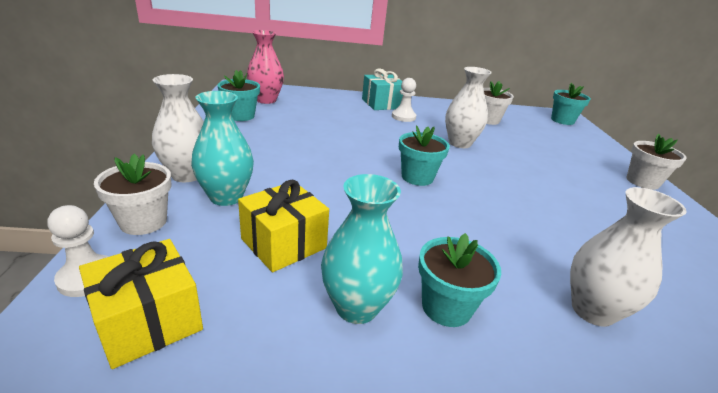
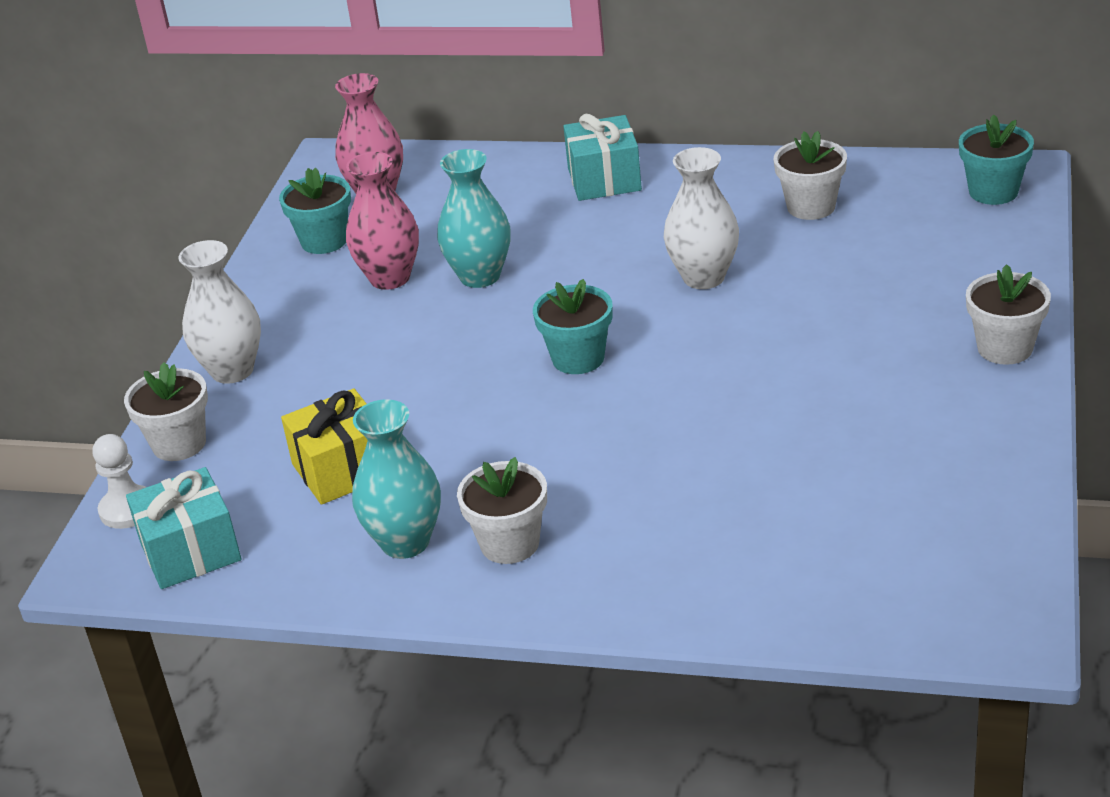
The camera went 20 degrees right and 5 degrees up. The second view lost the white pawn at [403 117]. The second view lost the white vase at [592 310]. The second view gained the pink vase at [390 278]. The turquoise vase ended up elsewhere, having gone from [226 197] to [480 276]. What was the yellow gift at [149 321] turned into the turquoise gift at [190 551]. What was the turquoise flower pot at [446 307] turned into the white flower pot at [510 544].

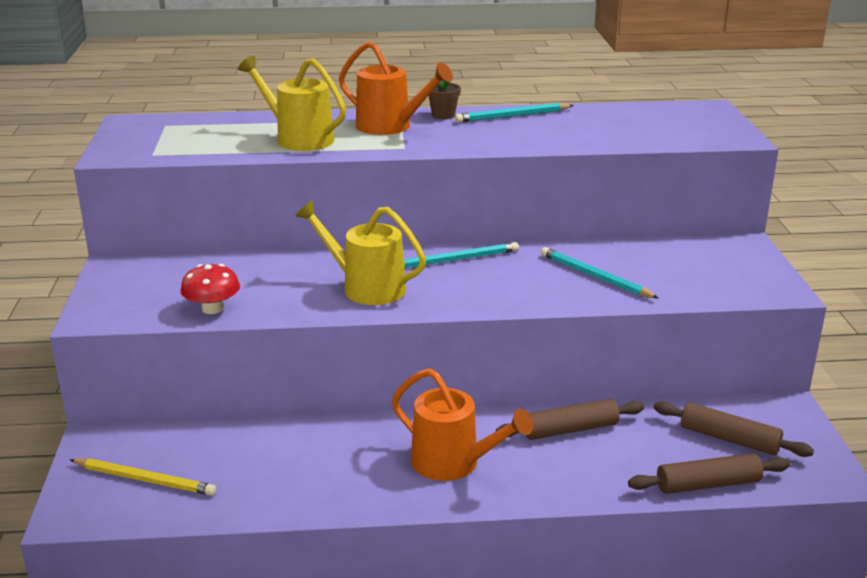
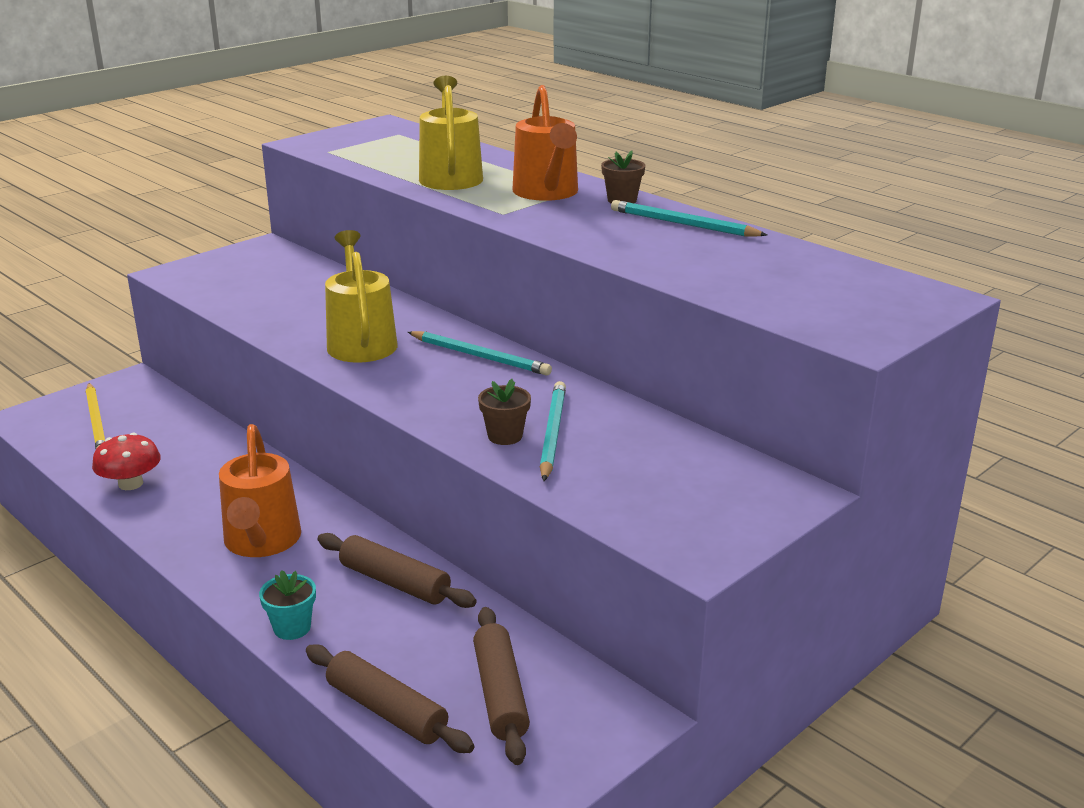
The camera went 50 degrees right and 0 degrees up. The second view gained the turquoise flower pot at [292 628]. The second view gained the brown flower pot at [505 436]. The red mushroom ended up elsewhere, having gone from [212 308] to [130 484].

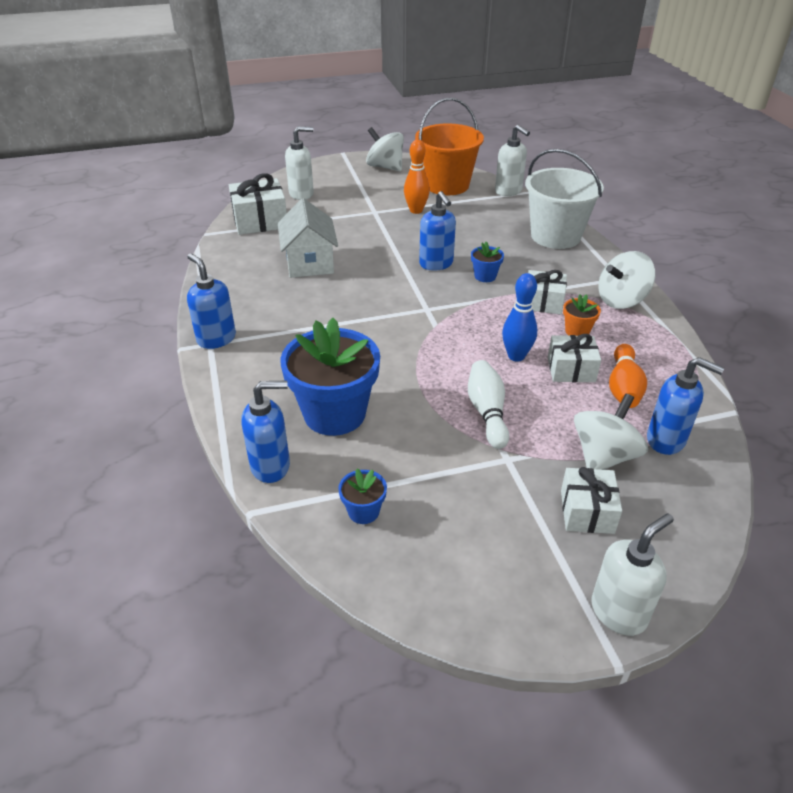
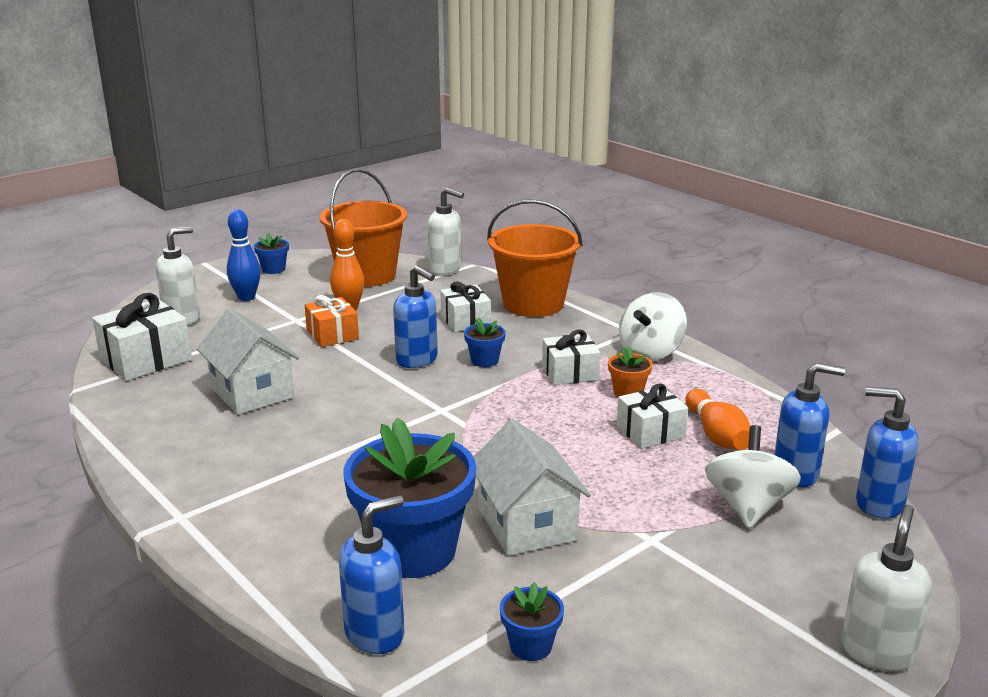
The camera went 25 degrees left and 15 degrees down. The second view lost the white bowling pin at [487 412]. The second view gained the orange gift at [332 334]. The second view gained the white house at [527 524]. The blue soap dispenser ended up elsewhere, having gone from [216 339] to [878 504]. The blue bowling pin ended up elsewhere, having gone from [516 356] to [246 297]. The white gift ended up elsewhere, having gone from [587 511] to [465 320]. Where the white spinning top stood at [385 167], the blue flower pot came to stand at [273 269]. What was the white bucket at [555 236] turned into the orange bucket at [533 304].

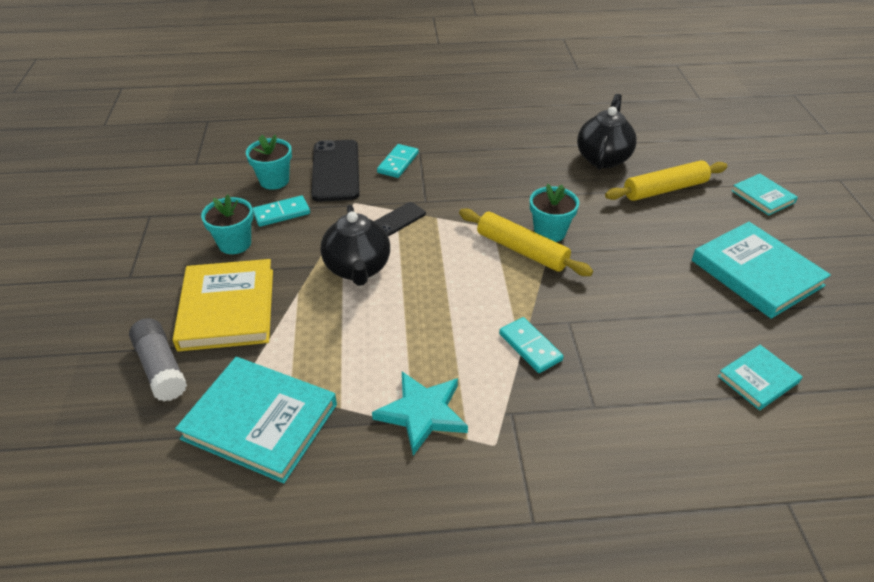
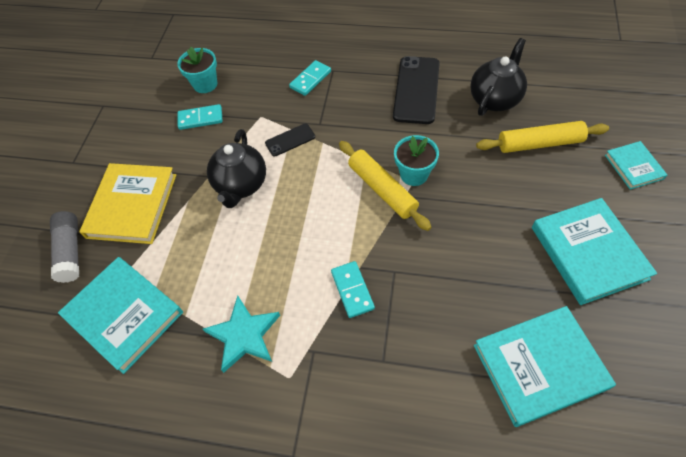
The camera went 20 degrees right and 15 degrees up. The second view lost the turquoise flower pot at [235 243]. The black phone ended up elsewhere, having gone from [336 171] to [416 90]. The size of the turquoise book at [758 379] changed by a factor of 1.85.

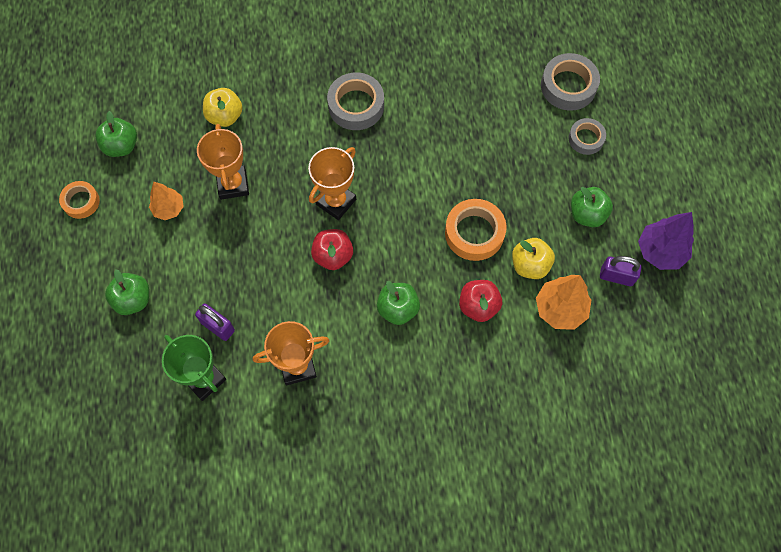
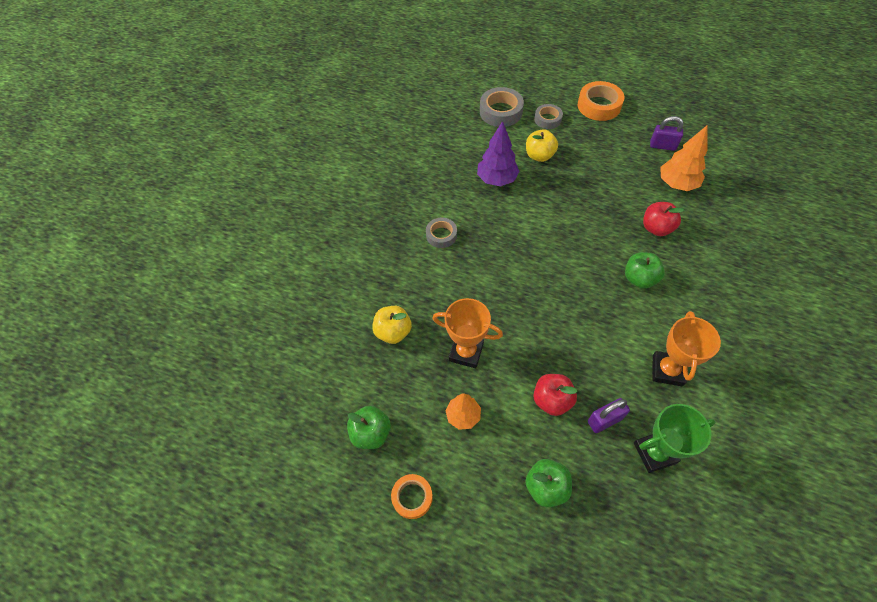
The camera went 60 degrees left and 10 degrees down. The second view lost the orange trophy at [336 202]. The second view lost the green apple at [587 214]. The red apple ended up elsewhere, having gone from [333 256] to [552 400]. The orange tape ended up elsewhere, having gone from [474 233] to [599 106]. The yellow apple ended up elsewhere, having gone from [530 265] to [539 156]. The purple tree ended up elsewhere, having gone from [660 251] to [496 179]. The purple padlock at [616 276] ended up facing another way, 60 degrees clockwise from before. The size of the grey tape at [356 105] changed by a factor of 0.62.

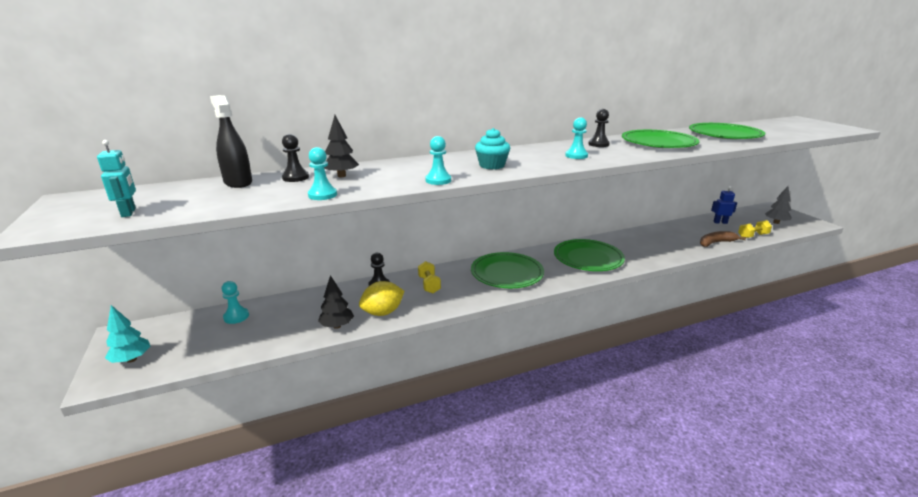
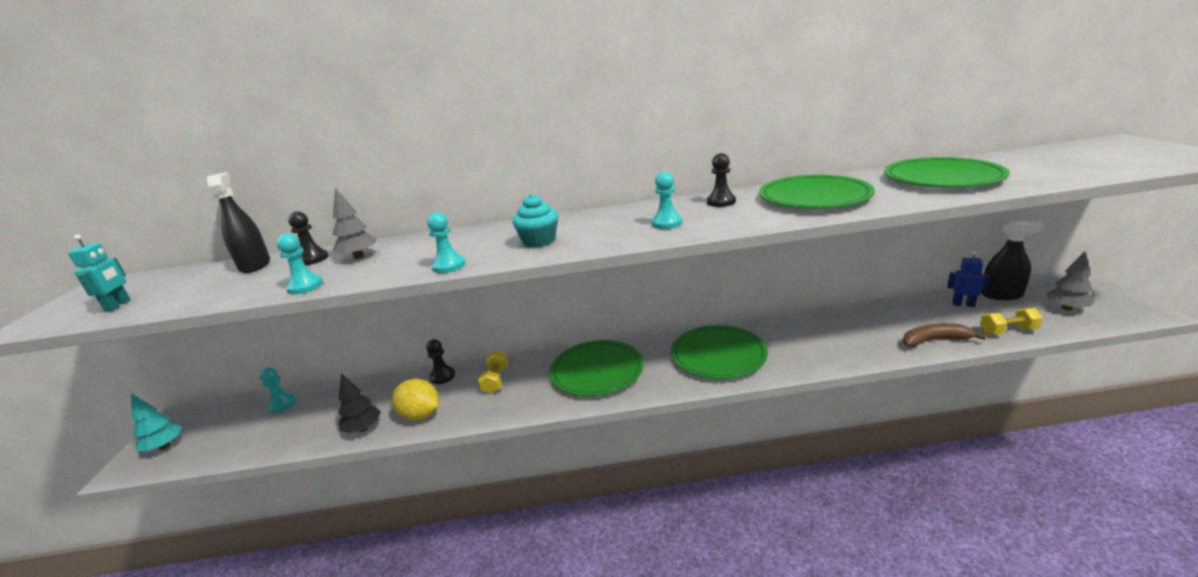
The camera went 20 degrees right and 0 degrees up. The second view gained the black spray bottle at [1001 295]. What was the black tree at [341 176] turned into the grey tree at [359 257]. The yellow lemon at [383 312] ended up facing another way, 45 degrees clockwise from before.

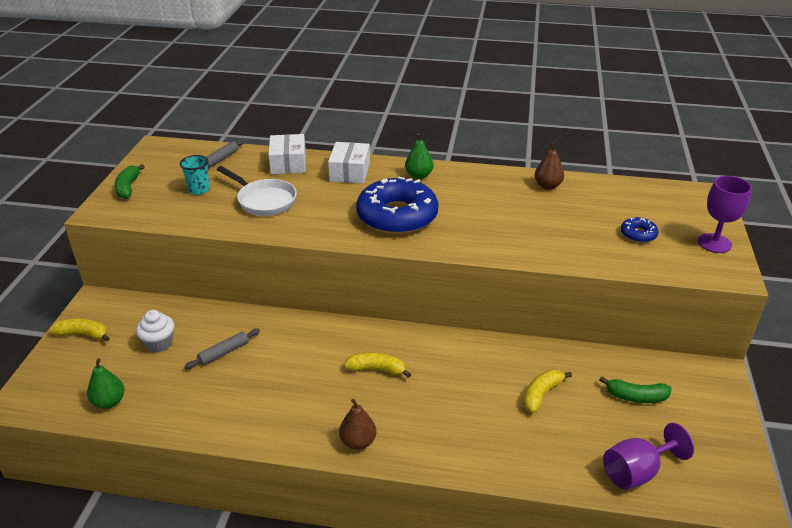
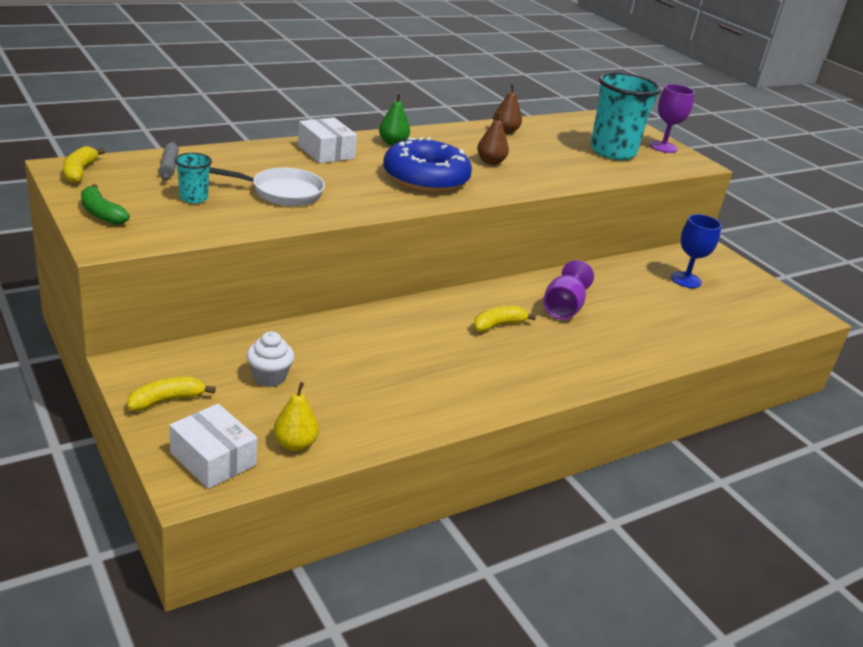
The camera went 45 degrees left and 5 degrees down. The second view lost the grey rolling pin at [224 352]. The white box ended up elsewhere, having gone from [288 163] to [213 459]. The brown pear ended up elsewhere, having gone from [358 442] to [490 162]. The yellow banana ended up elsewhere, having gone from [541 394] to [80 172]. The purple goblet ended up elsewhere, having gone from [636 472] to [563 308]. Where the green banana stood at [636 397], the blue goblet came to stand at [686 280]. Where the blue donut stood at [638 234], the turquoise cup came to stand at [612 152]. What was the green pear at [109 402] turned into the yellow pear at [295 444].

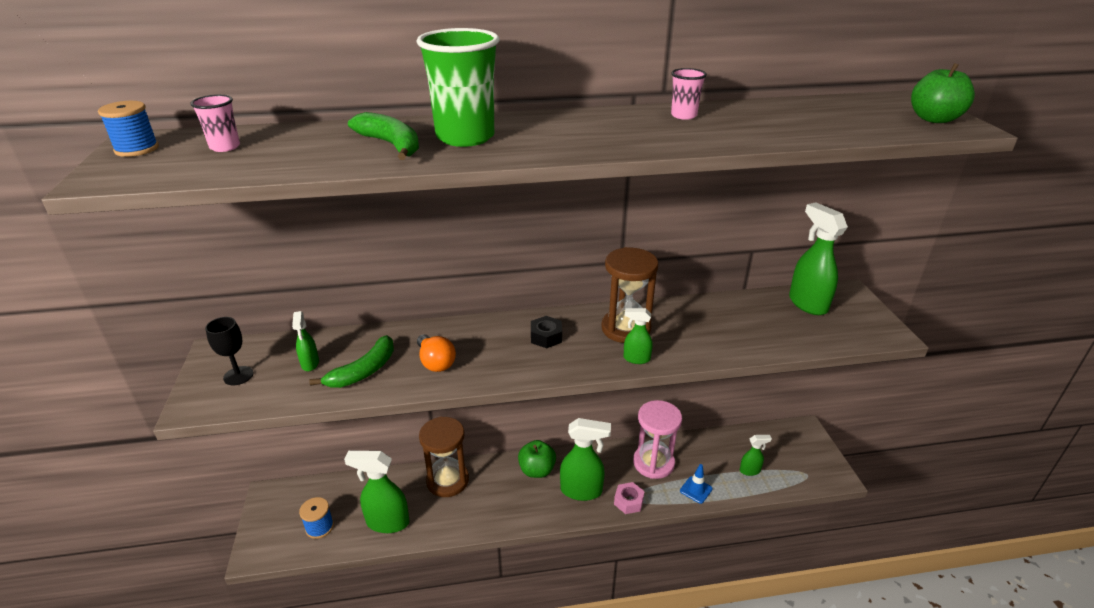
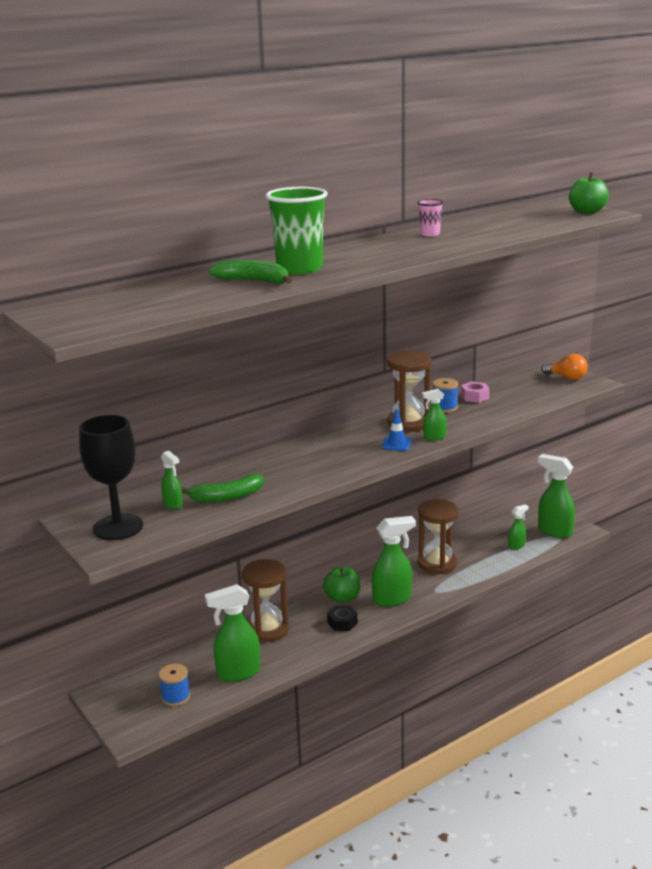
The camera went 25 degrees left and 10 degrees down. The second view lost the pink cup at [225 147]. The blue spool ended up elsewhere, having gone from [137 149] to [444 407]. The orange light bulb ended up elsewhere, having gone from [435 362] to [566 377]. The black nut ended up elsewhere, having gone from [546 337] to [342 623]. The pink nut ended up elsewhere, having gone from [628 501] to [475 397]. The blue traffic cone ended up elsewhere, having gone from [696 490] to [396 444]. The green spray bottle ended up elsewhere, having gone from [807 303] to [554 531]. What was the pink hourglass at [653 463] turned into the brown hourglass at [437 564]. The green banana at [364 371] ended up facing another way, 60 degrees clockwise from before. The size of the black goblet at [238 376] changed by a factor of 1.85.

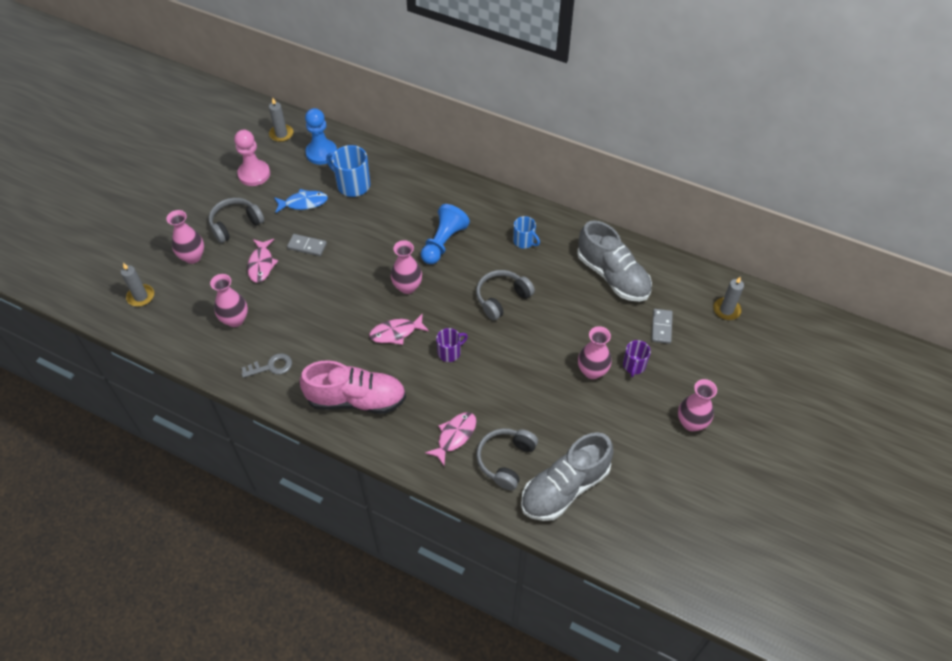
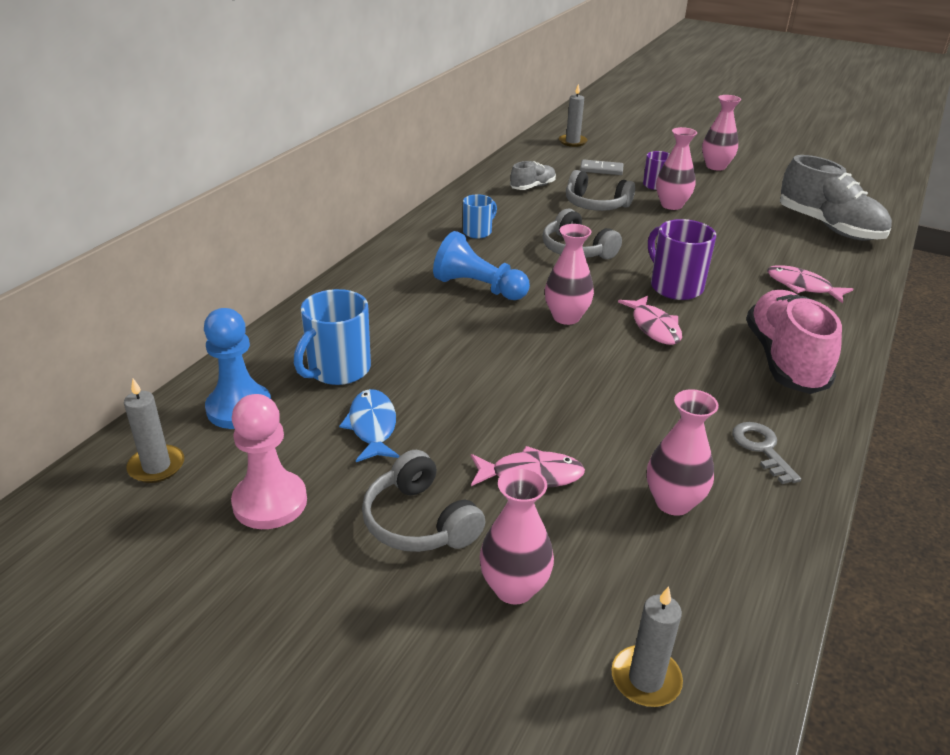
The camera went 90 degrees left and 20 degrees down. The second view lost the grey domino at [307 246]. The grey headphones ended up elsewhere, having gone from [505 460] to [595 205]. The size of the purple mug at [450 352] changed by a factor of 1.64. The size of the grey shoe at [612 276] changed by a factor of 0.50.

